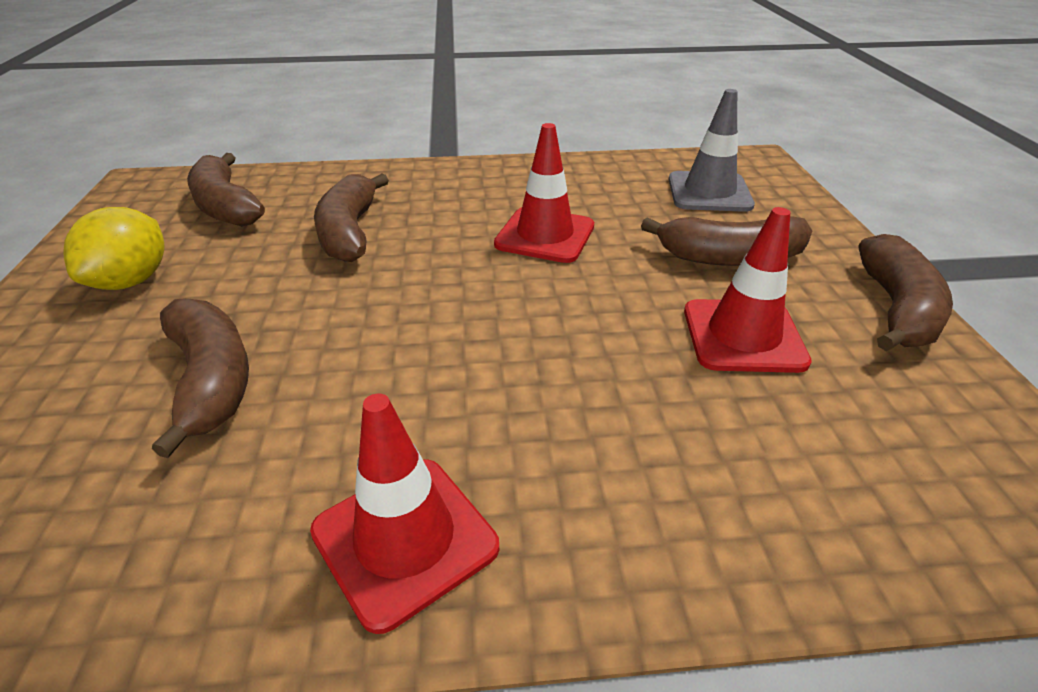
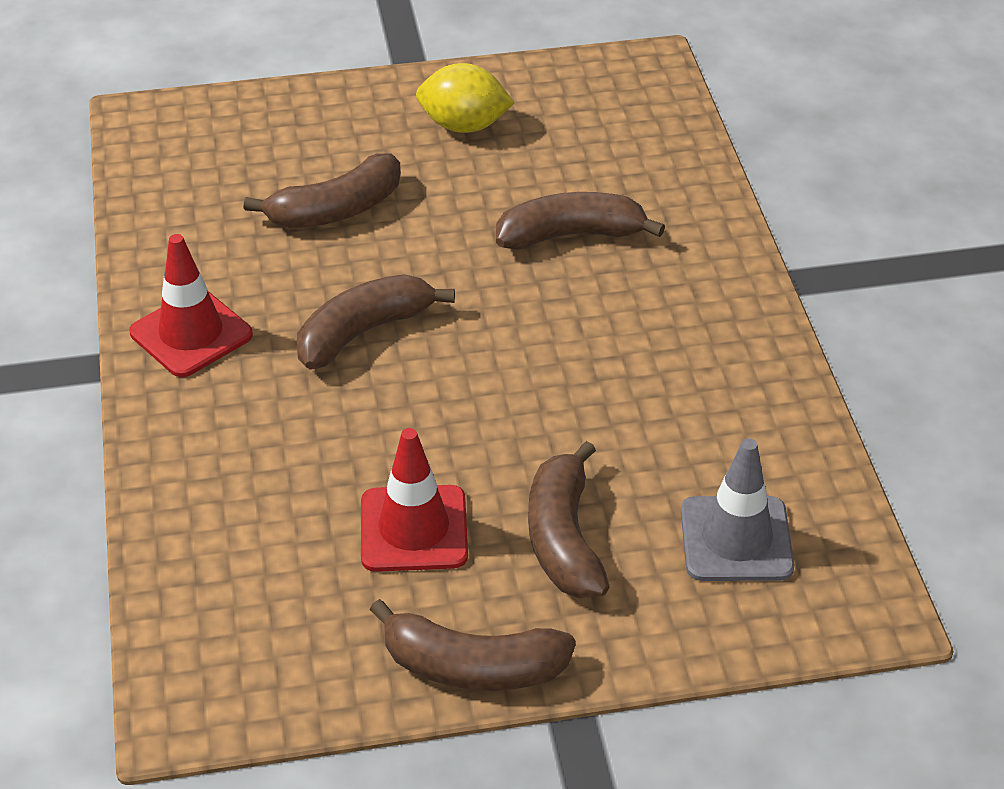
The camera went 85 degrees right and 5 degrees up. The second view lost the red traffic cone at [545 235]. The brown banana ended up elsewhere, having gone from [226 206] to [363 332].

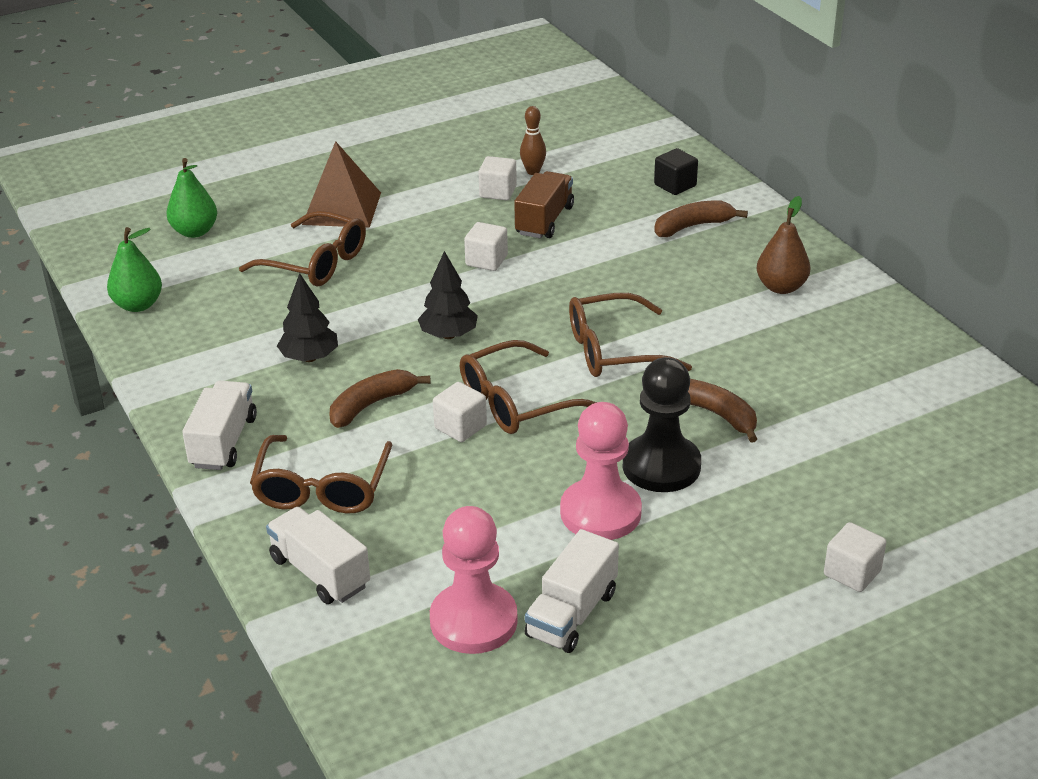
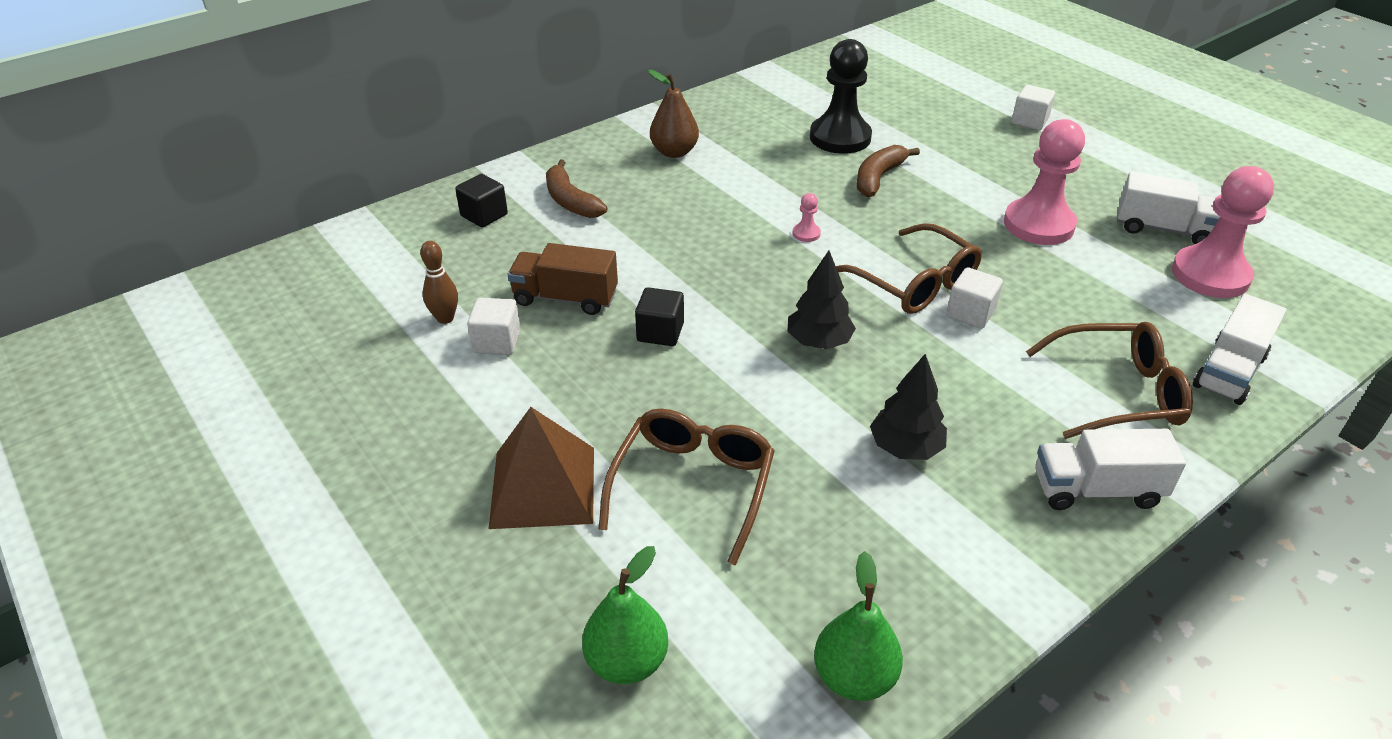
The camera went 100 degrees left and 5 degrees up. The second view lost the brown banana at [371 405]. The black pawn ended up elsewhere, having gone from [661 466] to [840 137]. Where the brown glasses stood at [613 350], the pink pawn came to stand at [806 233]. What was the white cube at [486 260] turned into the black cube at [660 332].

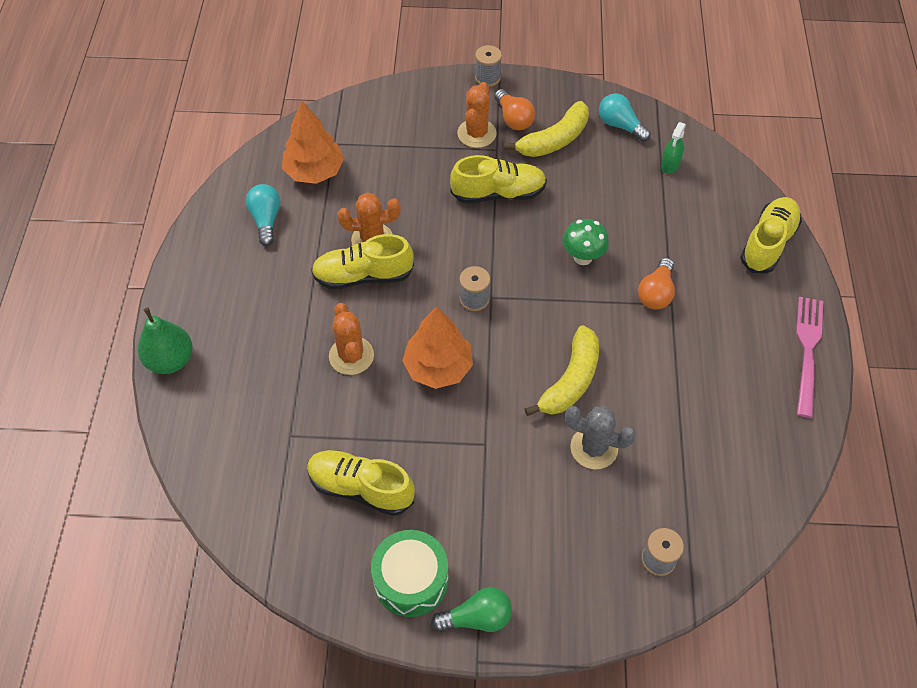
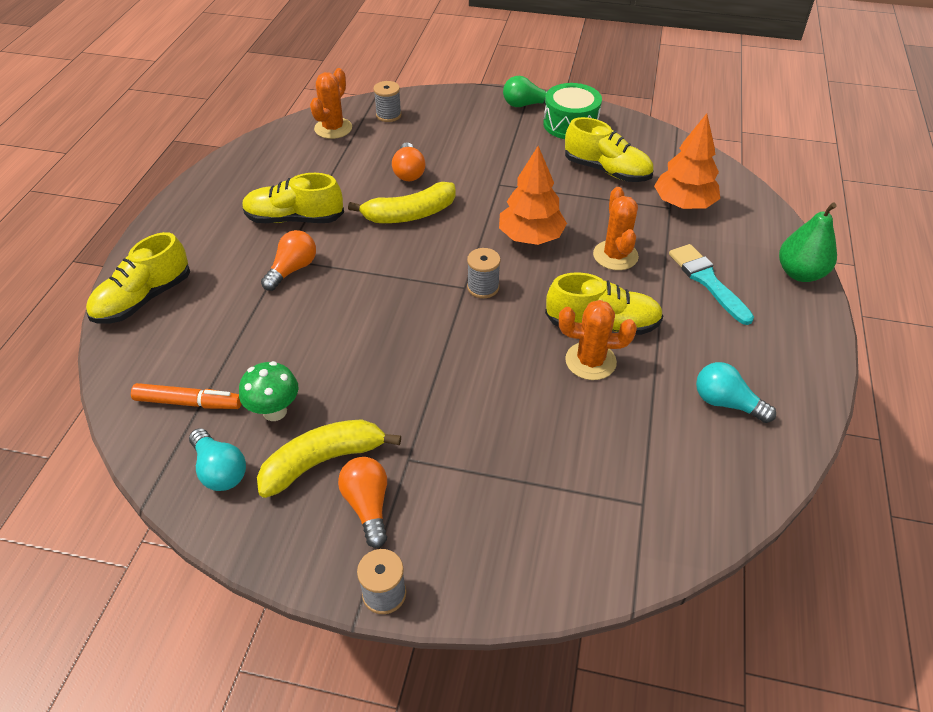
The camera went 170 degrees left and 10 degrees down. The second view lost the pink fork at [807 350]. The second view gained the turquoise brush at [707 281]. The orange tree ended up elsewhere, having gone from [314 172] to [683 204]. The yellow shoe ended up elsewhere, having gone from [498 193] to [294 219]. The orange cactus ended up elsewhere, having gone from [476 133] to [333 128]. The green mushroom ended up elsewhere, having gone from [583 257] to [275 411]. Where the grey cactus stood at [594 448], the orange light bulb came to stand at [408 172]. Where the green spray bottle stood at [670 165], the orange marker came to stand at [189 403]. The turquoise light bulb at [266 220] ended up facing another way, 120 degrees clockwise from before. The yellow banana at [570 380] ended up facing another way, 150 degrees counterclockwise from before.

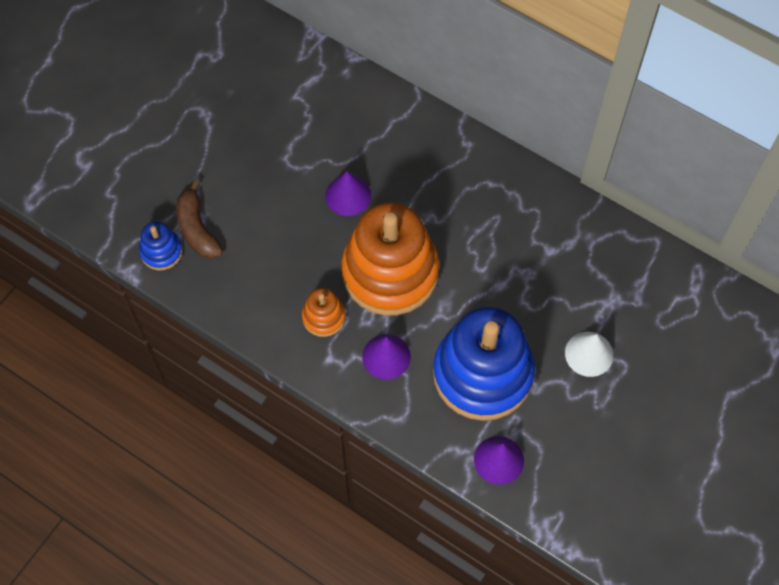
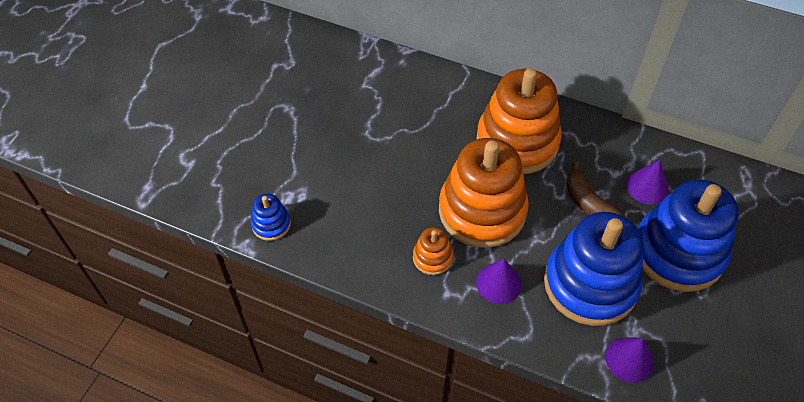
The camera went 10 degrees left and 10 degrees down. The second view gained the orange stacking toy at [517 142]. The brown banana ended up elsewhere, having gone from [197 229] to [589 203]. The purple cone ended up elsewhere, having gone from [348 195] to [647 187]. Where the white cone stood at [589 354], the blue stacking toy came to stand at [678 252].

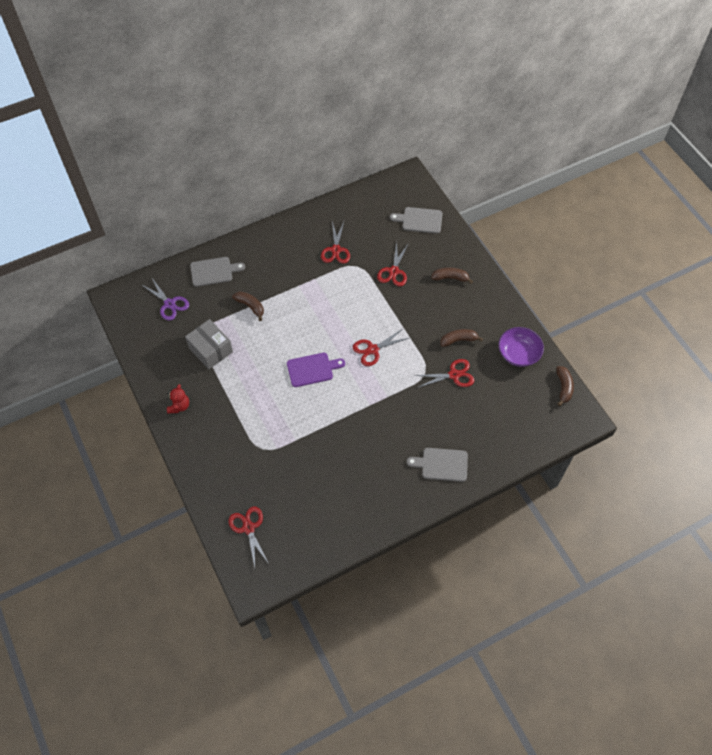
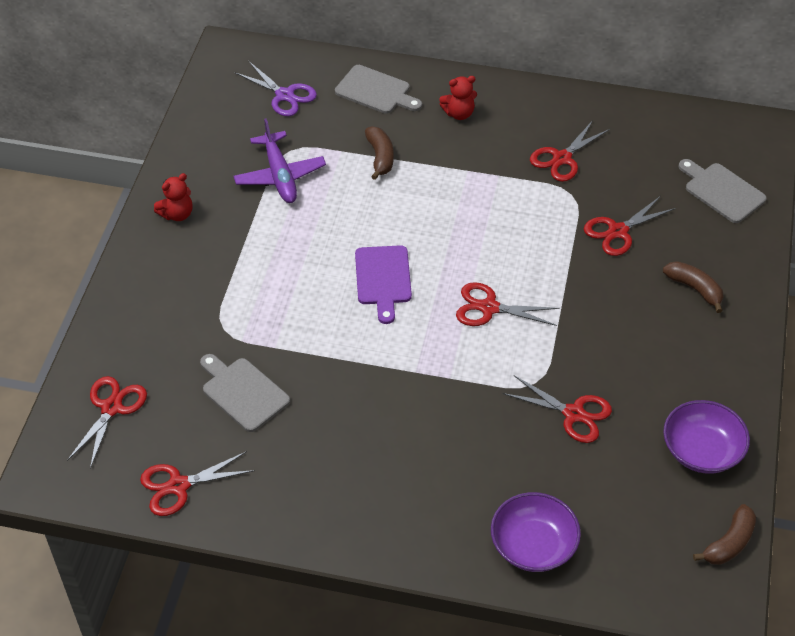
The camera went 40 degrees right and 10 degrees down. The second view lost the brown banana at [458 340]. The second view gained the red scissors at [179 486]. The second view gained the red teddy bear at [459 113]. The second view gained the purple bowl at [533 545]. The grey cutting board ended up elsewhere, having gone from [441 464] to [243 392]. Where the grey box stood at [210 350], the purple plane came to stand at [280 176]. The purple scissors at [169 304] ended up facing another way, 45 degrees counterclockwise from before. The purple cutting board at [312 369] ended up facing another way, 60 degrees clockwise from before.

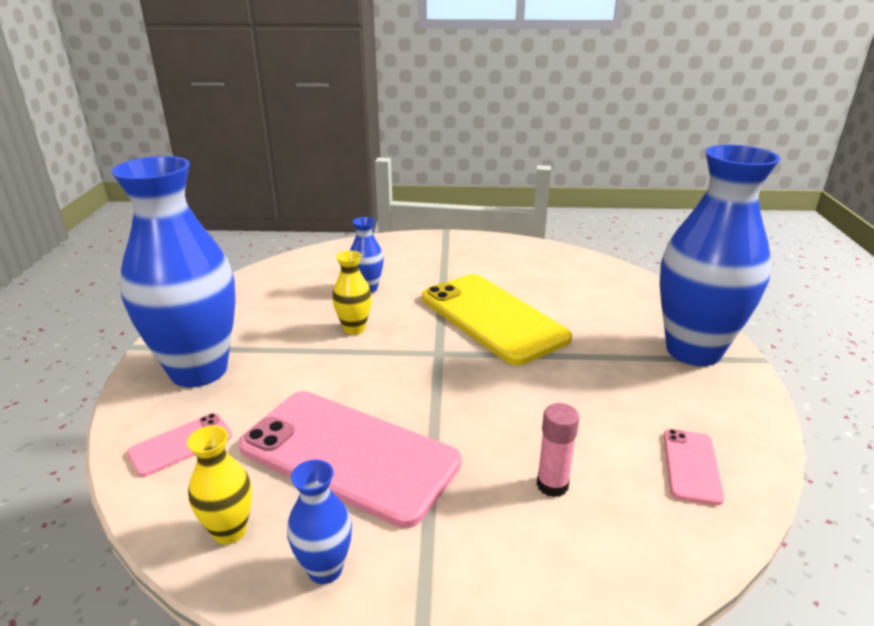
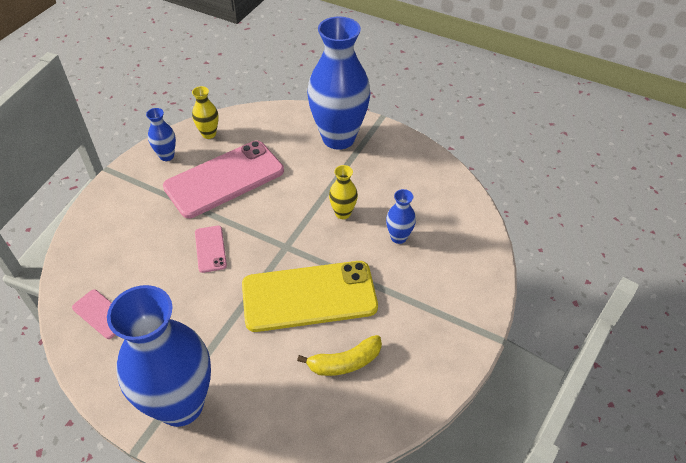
The camera went 115 degrees right and 20 degrees up. The second view lost the pink glue stick at [552 485]. The second view gained the yellow banana at [344 362]. The pink phone ended up elsewhere, having gone from [181 444] to [210 249].

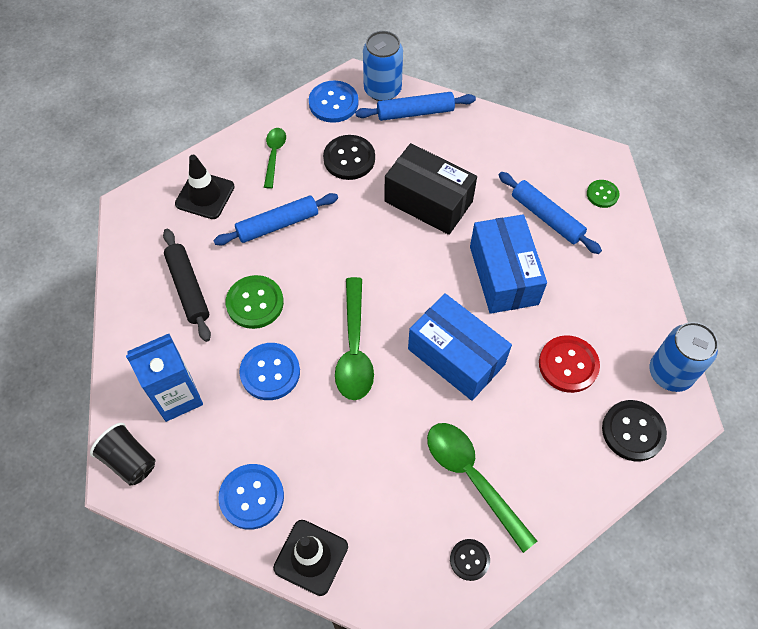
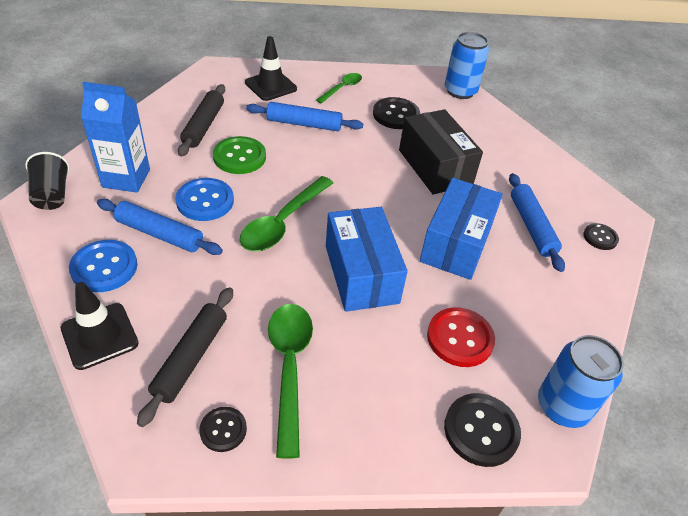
The camera went 30 degrees right and 15 degrees down. The second view lost the blue button at [333 103]. The second view gained the black rolling pin at [191 358]. The blue rolling pin ended up elsewhere, having gone from [415 112] to [159 234]. What was the green button at [602 194] turned into the black button at [600 237].

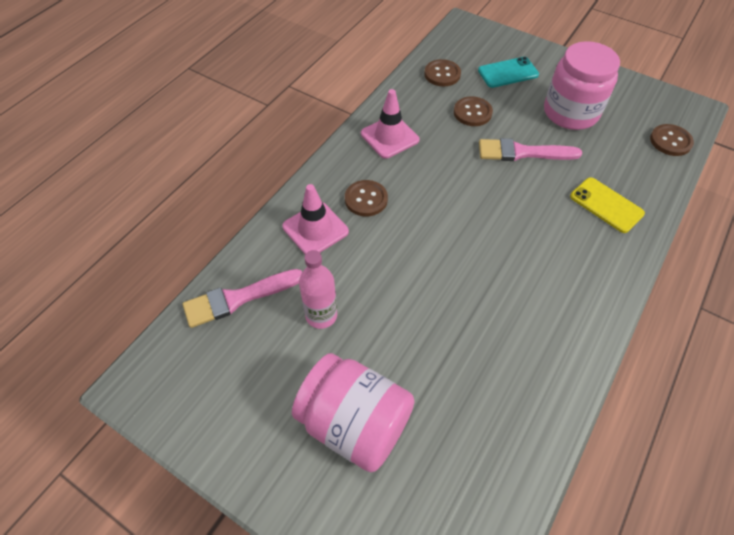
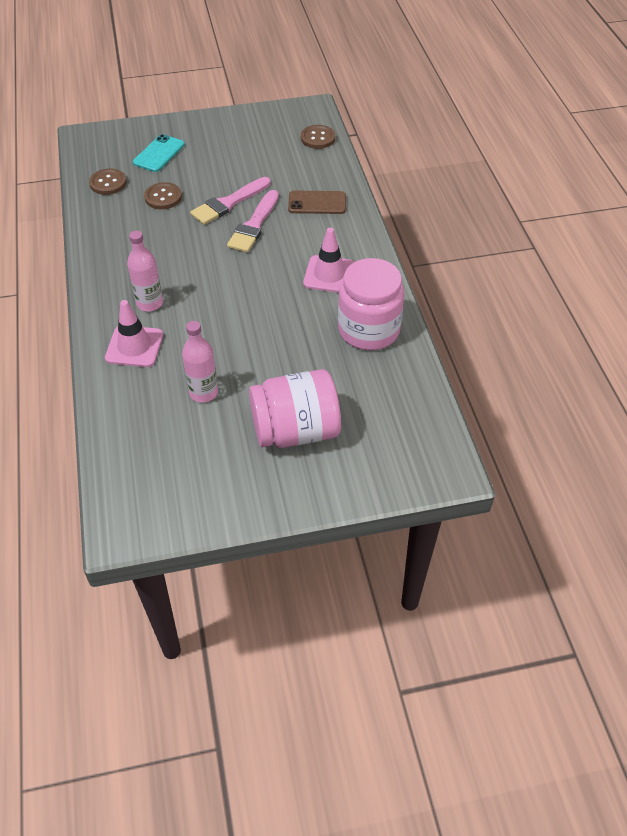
The camera went 45 degrees left and 5 degrees down. The pink brush ended up elsewhere, having gone from [238 298] to [254 225]. The pink traffic cone ended up elsewhere, having gone from [389 137] to [329 274]. The pink jar ended up elsewhere, having gone from [570 112] to [368 330]. Where the brown button stood at [366 199], the pink bottle came to stand at [149 303]. What was the yellow phone at [606 205] turned into the brown phone at [317 203].

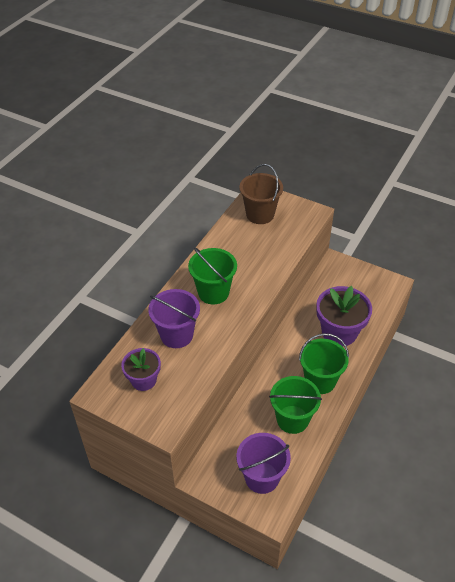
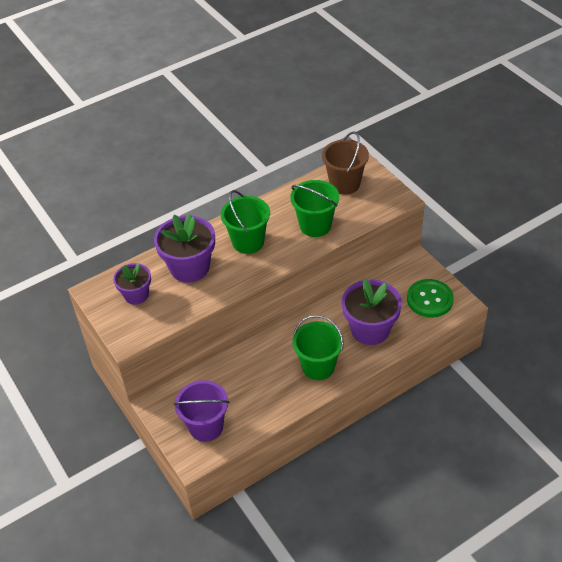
The camera went 30 degrees right and 0 degrees up. The second view gained the green button at [429 299]. The green bucket ended up elsewhere, having gone from [292 419] to [315 225]. Where the purple bucket stood at [176 335], the purple flower pot came to stand at [189 267].

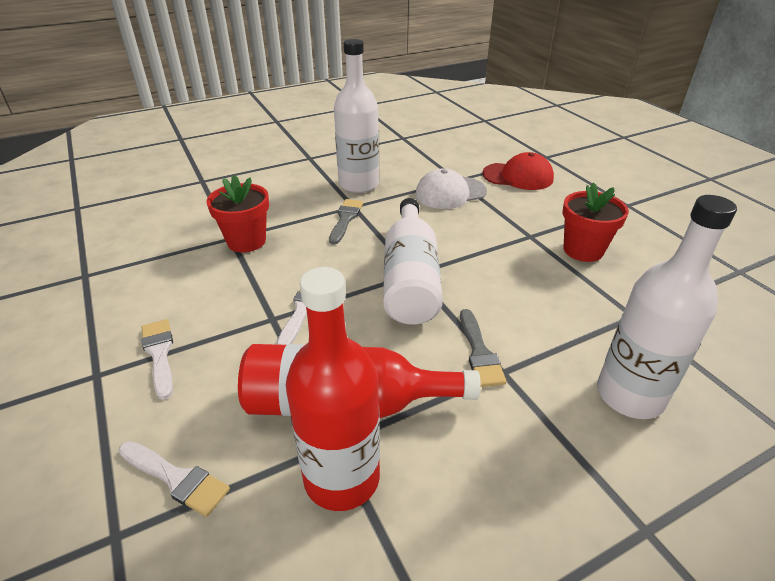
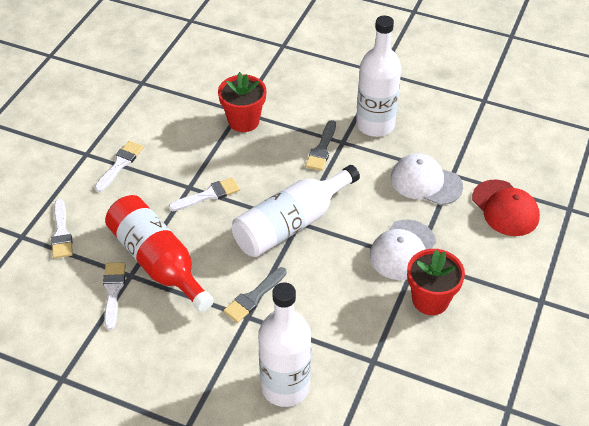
The camera went 50 degrees right and 10 degrees up. The second view gained the white cap at [402 250]. Where the red bottle stood at [342 478], the white brush came to stand at [113 291]. The grey brush at [345 219] ended up facing another way, 135 degrees clockwise from before.

